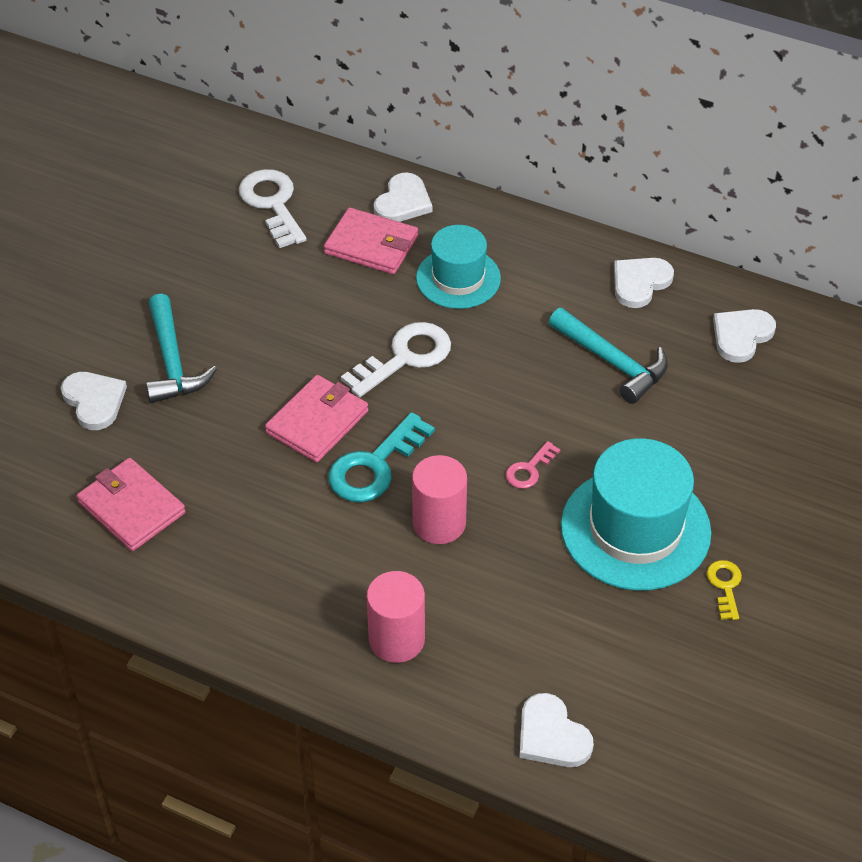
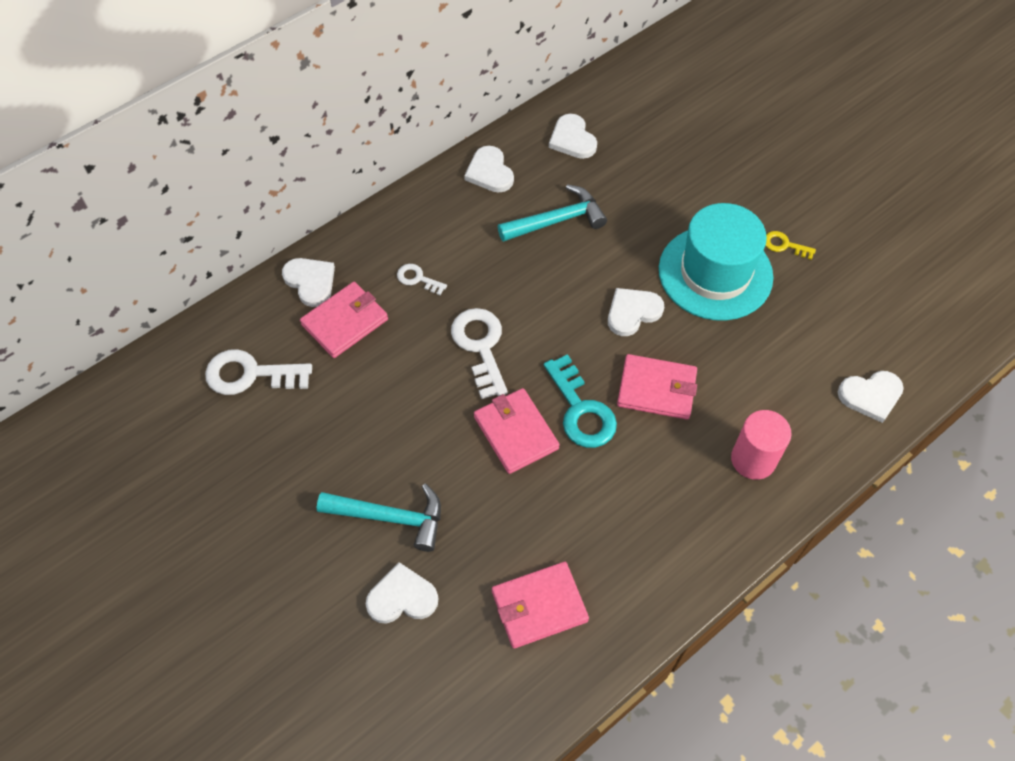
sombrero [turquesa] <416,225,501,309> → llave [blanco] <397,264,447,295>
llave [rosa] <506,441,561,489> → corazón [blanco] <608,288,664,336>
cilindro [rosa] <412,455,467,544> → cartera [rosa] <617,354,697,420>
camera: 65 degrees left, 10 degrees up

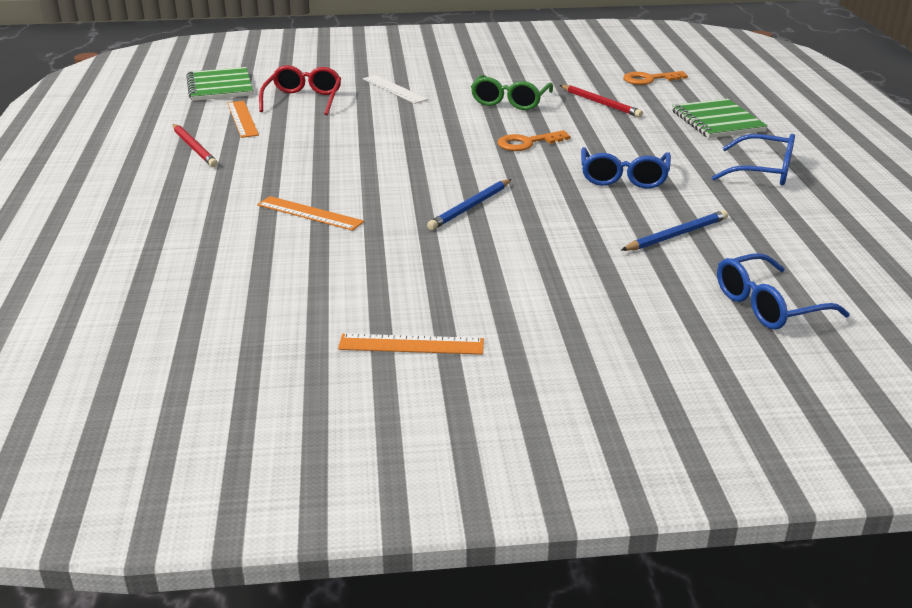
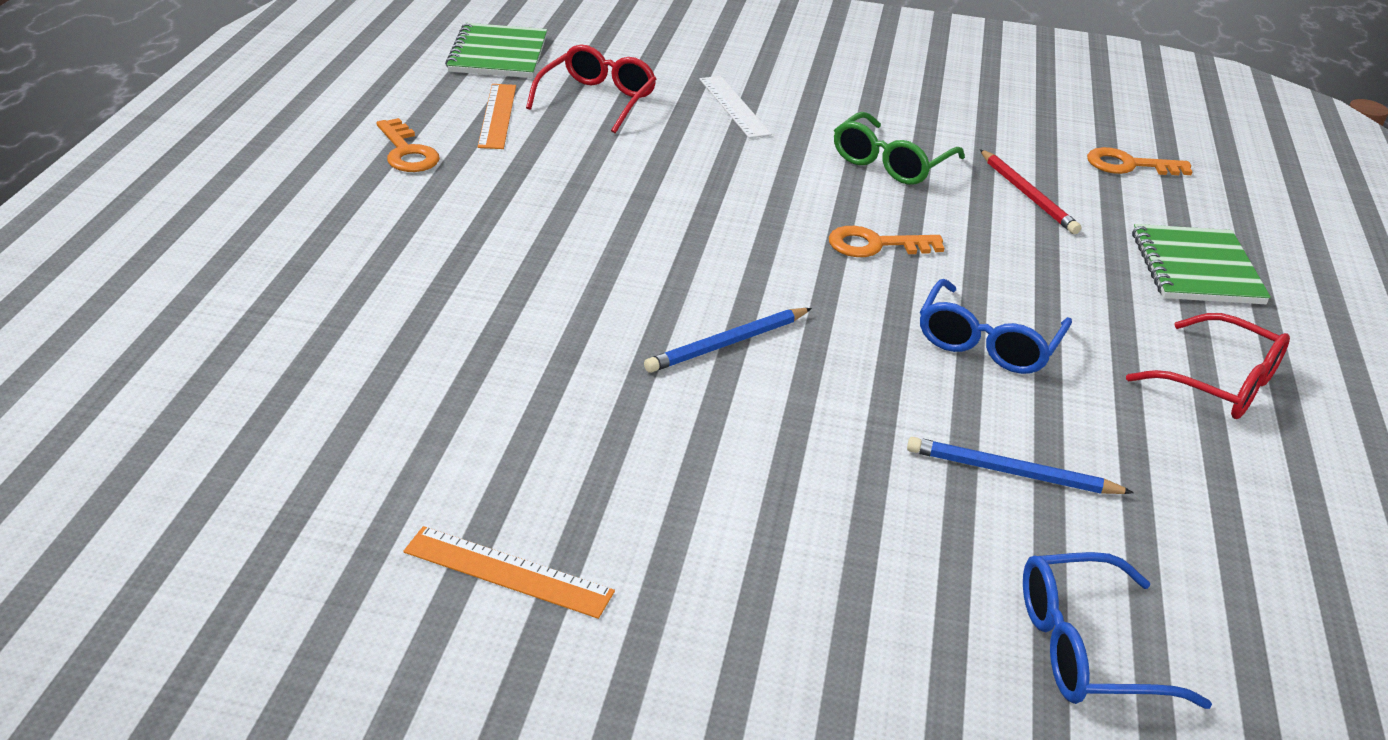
lápiz [rojo] <173,124,218,167> → llave [naranja] <377,118,440,172>
gafas [azul] <712,134,795,186> → gafas [rojo] <1126,313,1290,419>
regla [naranja] <257,196,364,231> → -
lápiz [azul] <621,210,728,251> → lápiz [azul] <907,437,1134,494>, 150 degrees counterclockwise
camera: 15 degrees right, 5 degrees up

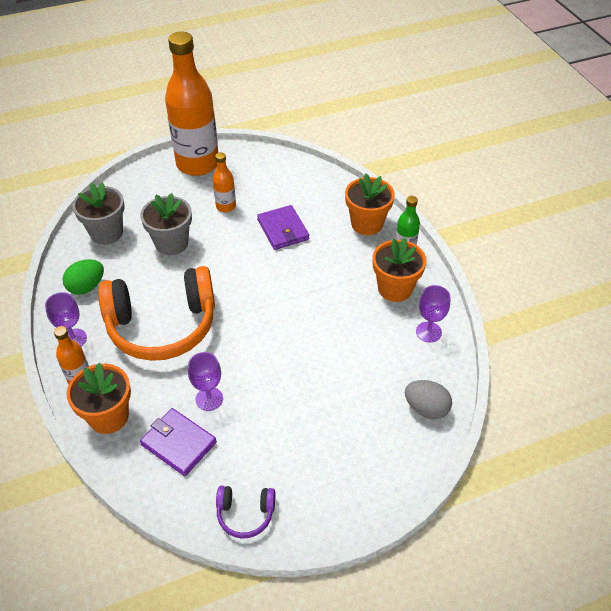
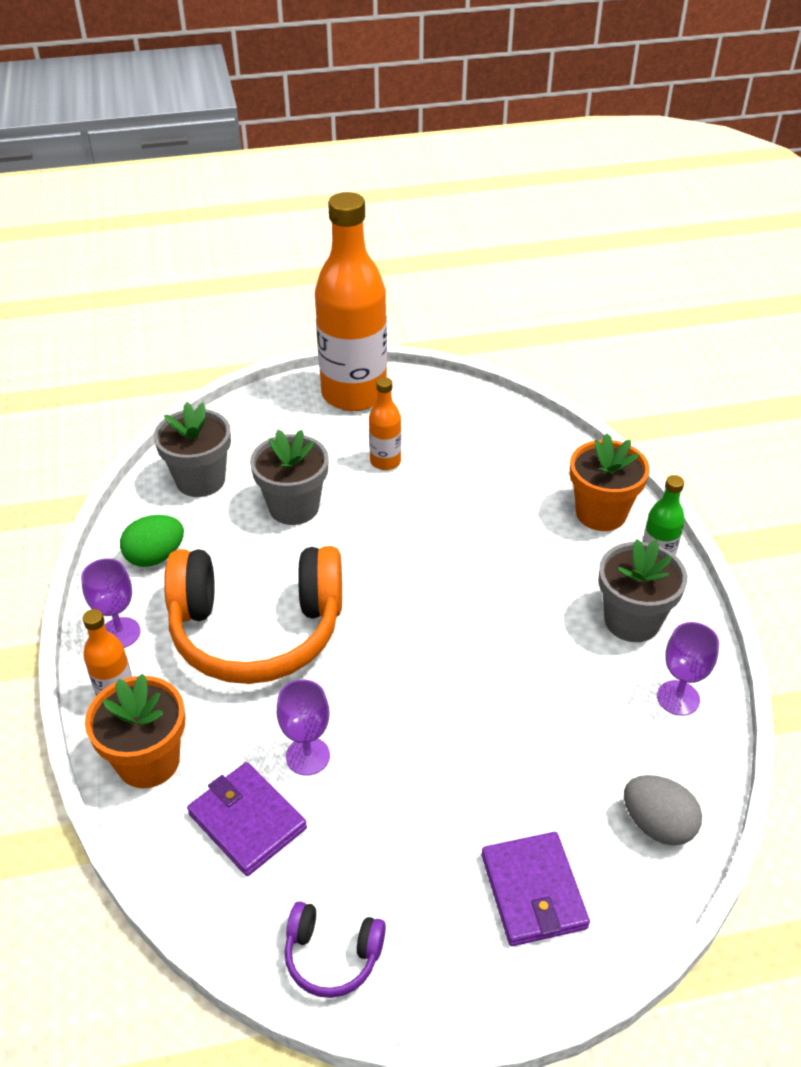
cartera [morado] <257,205,310,250> → cartera [morado] <482,832,590,946>, shifted
maceta [naranja] <372,238,427,302> → maceta [gris] <598,539,687,642>
camera: 10 degrees right, 5 degrees down

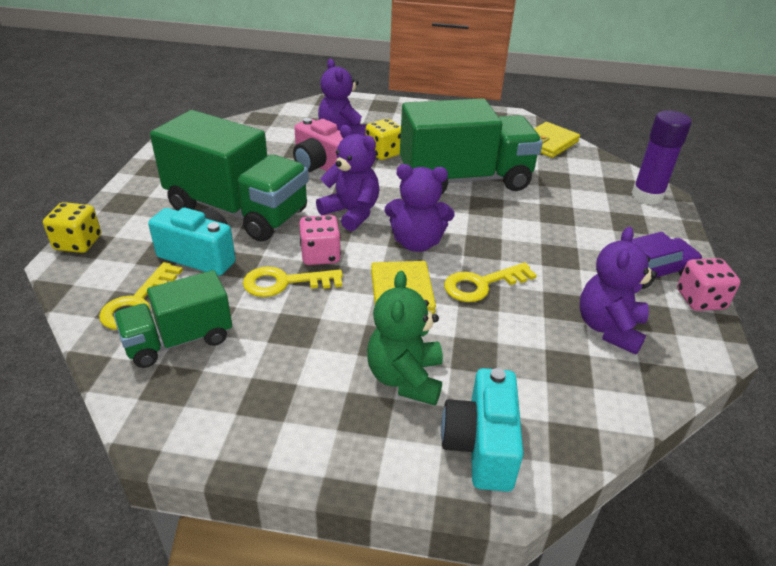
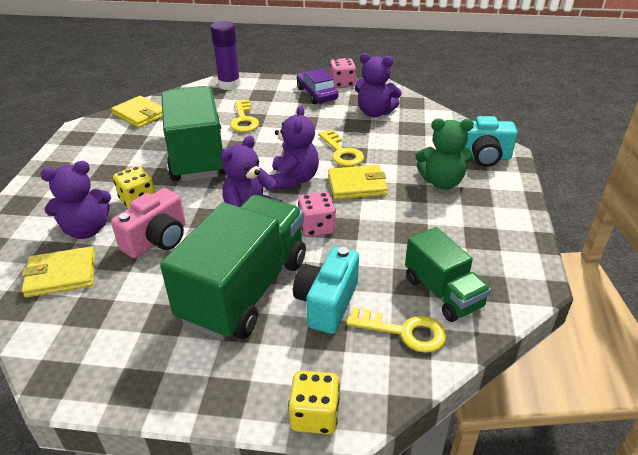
llave [amarillo] <243,266,343,297> → llave [amarillo] <230,100,259,132>, shifted
- → cartera [amarillo] <21,246,95,298>
camera: 90 degrees left, 0 degrees up

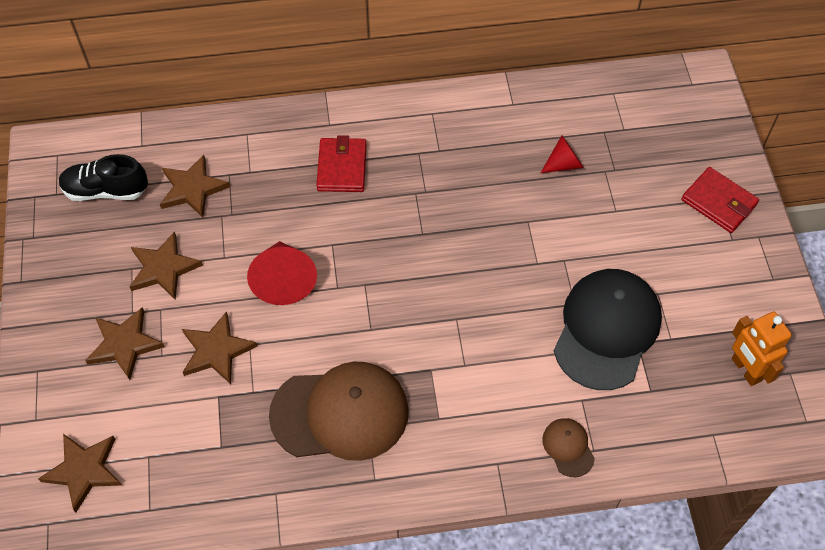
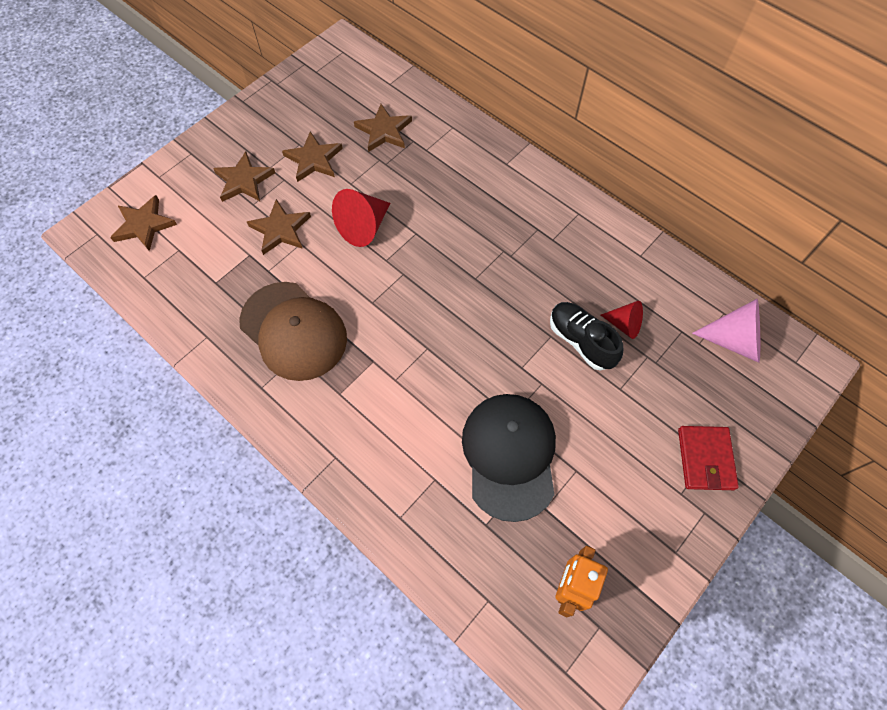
cartera [rojo] <316,135,367,192> → -
zapato [negro] <59,154,148,201> → zapato [negro] <550,302,623,370>, shifted
gorra [negro] <554,269,662,390> → gorra [negro] <462,394,556,522>, 75 degrees counterclockwise
gorra [marrón] <542,418,595,477> → -
- → cono [rosa] <692,299,760,363>
camera: 50 degrees right, 5 degrees up

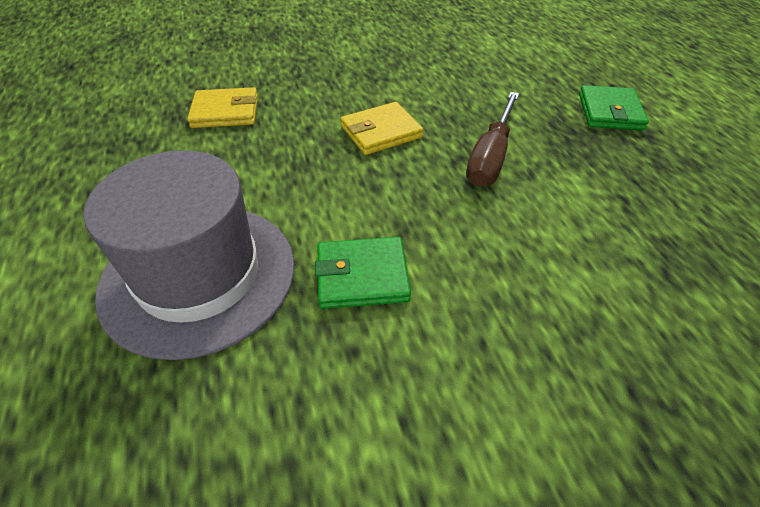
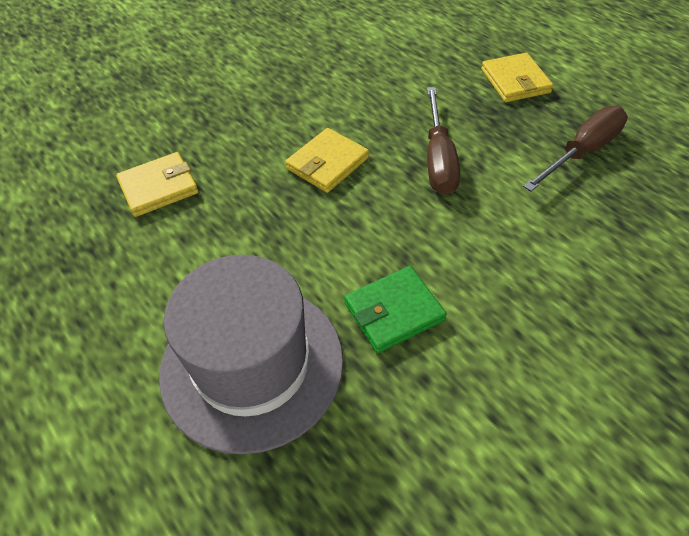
cartera [verde] <579,85,649,130> → cartera [amarillo] <481,53,553,102>
- → destornillador [marrón] <523,106,628,192>
camera: 20 degrees left, 5 degrees up

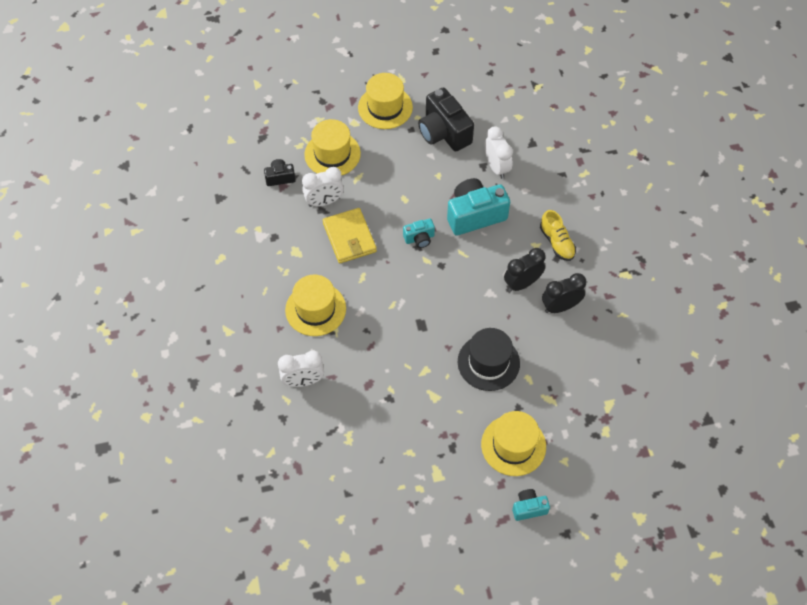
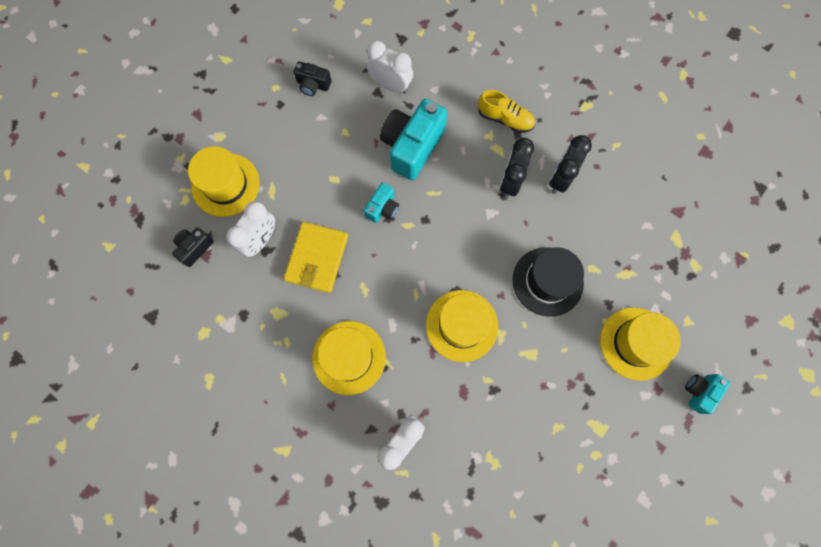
sombrero [amarillo] <358,73,413,129> → sombrero [amarillo] <426,290,498,362>, shifted
cámara [negro] <418,88,474,151> → cámara [negro] <294,61,331,96>, x0.51
cartera [amarillo] <323,208,377,263> → cartera [amarillo] <284,222,348,293>, 75 degrees clockwise
camera: 40 degrees left, 15 degrees up

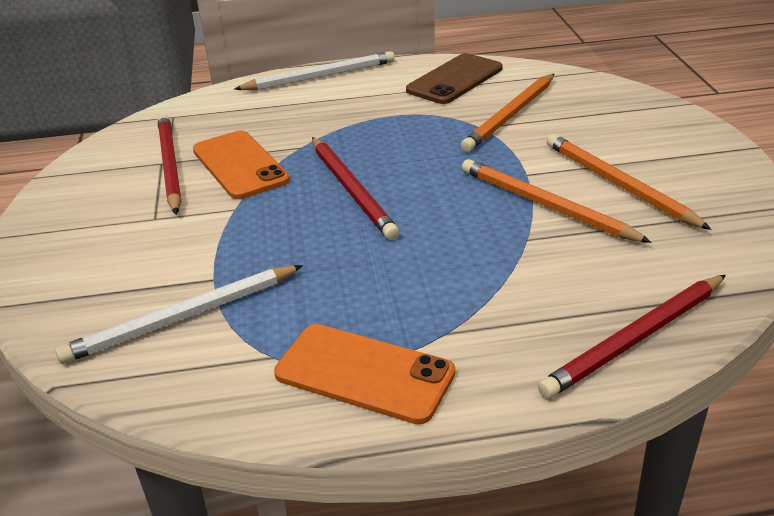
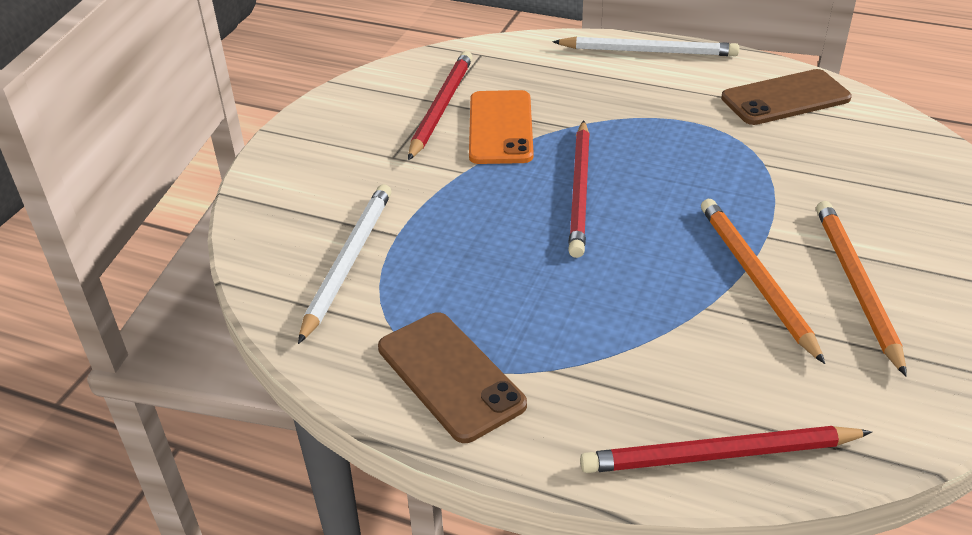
lápiz [naranja] <461,74,554,152> → -
lápiz [blanco] <55,265,303,364> → lápiz [blanco] <298,184,391,344>, 105 degrees clockwise
móvil [naranja] <274,324,455,425> → móvil [marrón] <378,312,527,443>
camera: 30 degrees right, 5 degrees up

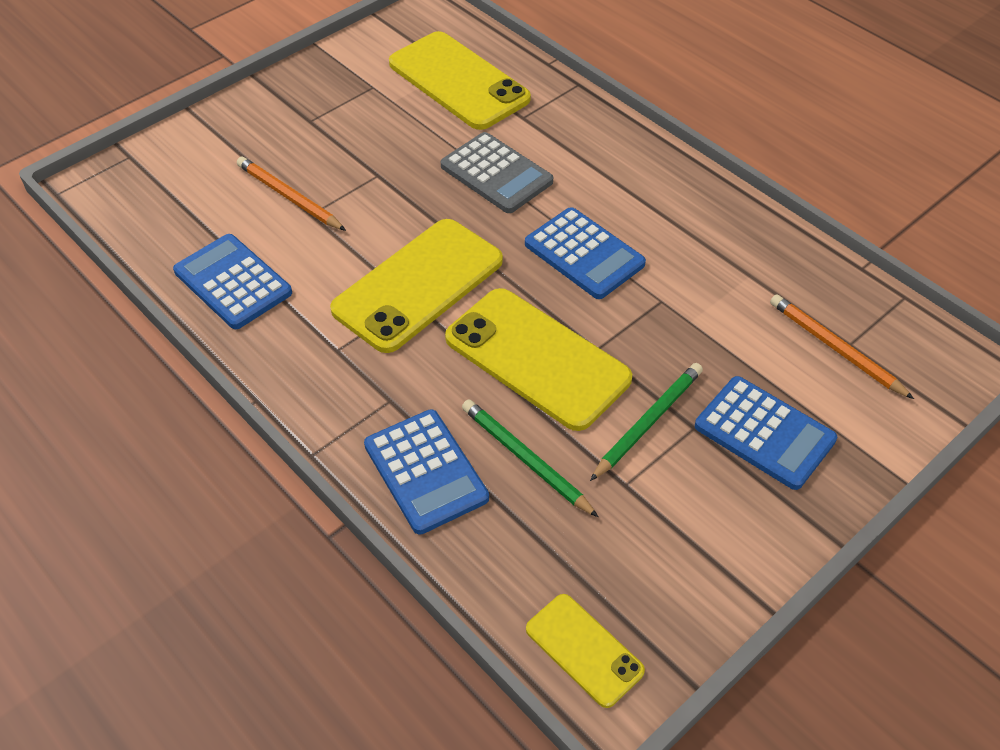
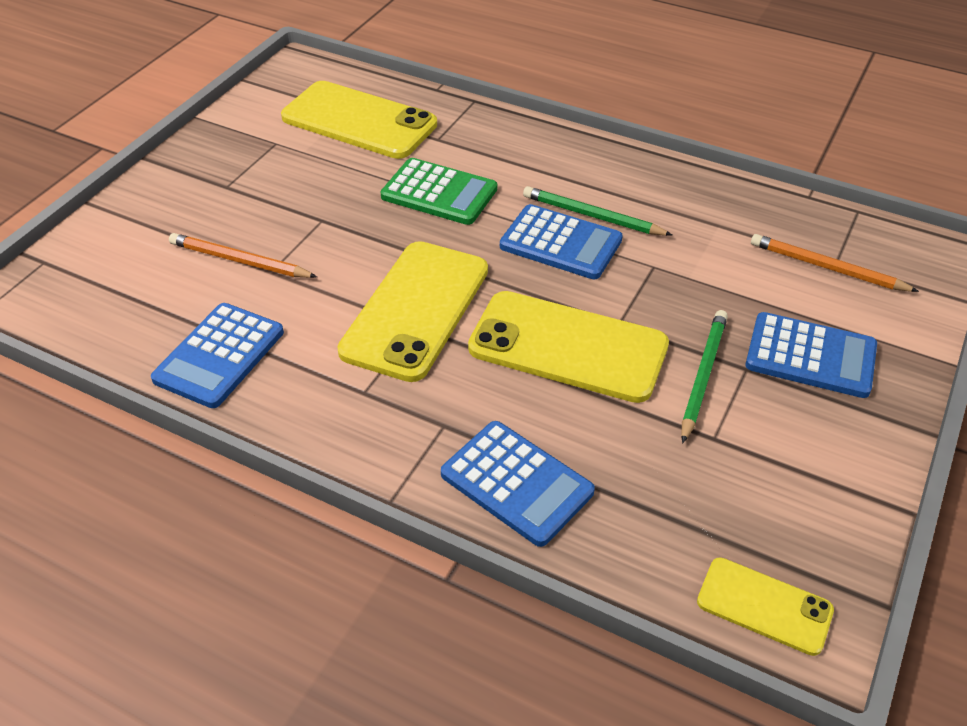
calculadora [gris] <441,132,553,213> → calculadora [verde] <380,158,497,225>
calculadora [azul] <173,234,292,329> → calculadora [azul] <151,303,284,408>, 90 degrees counterclockwise
lápiz [verde] <462,400,598,517> → lápiz [verde] <523,186,672,236>, shifted
camera: 20 degrees left, 5 degrees down

